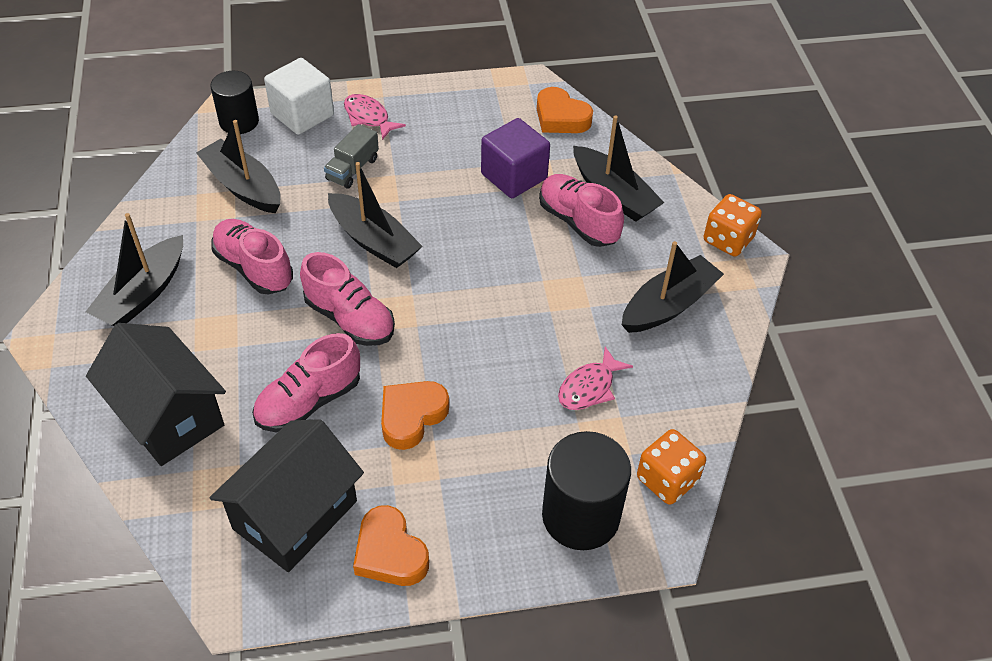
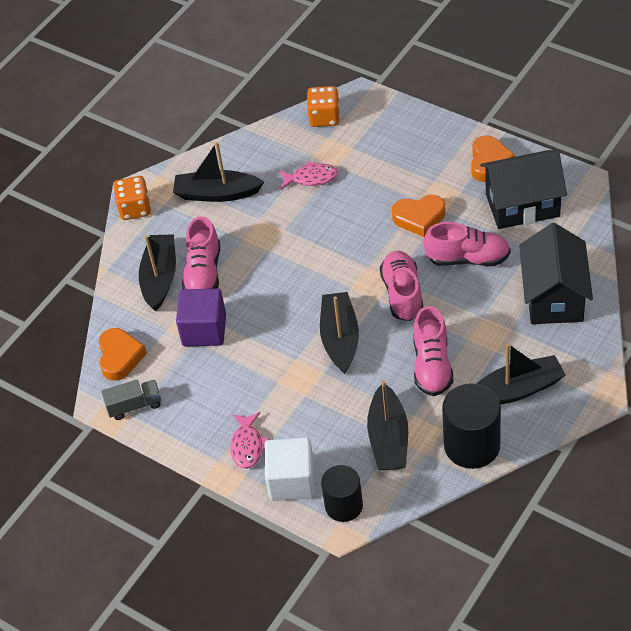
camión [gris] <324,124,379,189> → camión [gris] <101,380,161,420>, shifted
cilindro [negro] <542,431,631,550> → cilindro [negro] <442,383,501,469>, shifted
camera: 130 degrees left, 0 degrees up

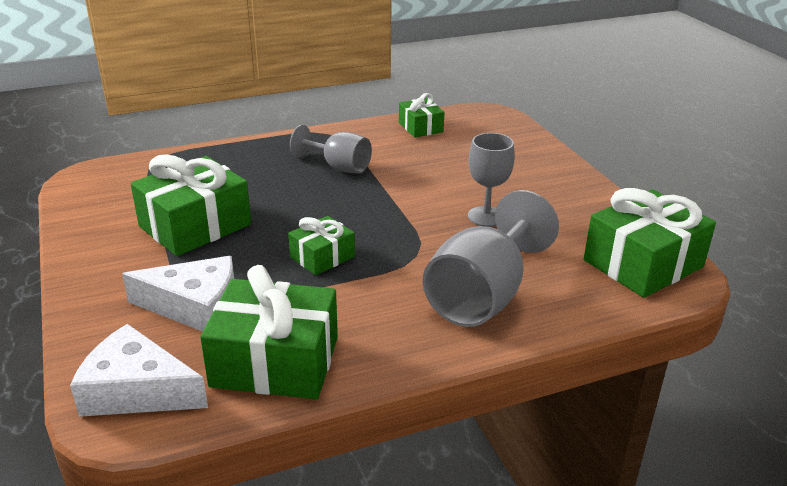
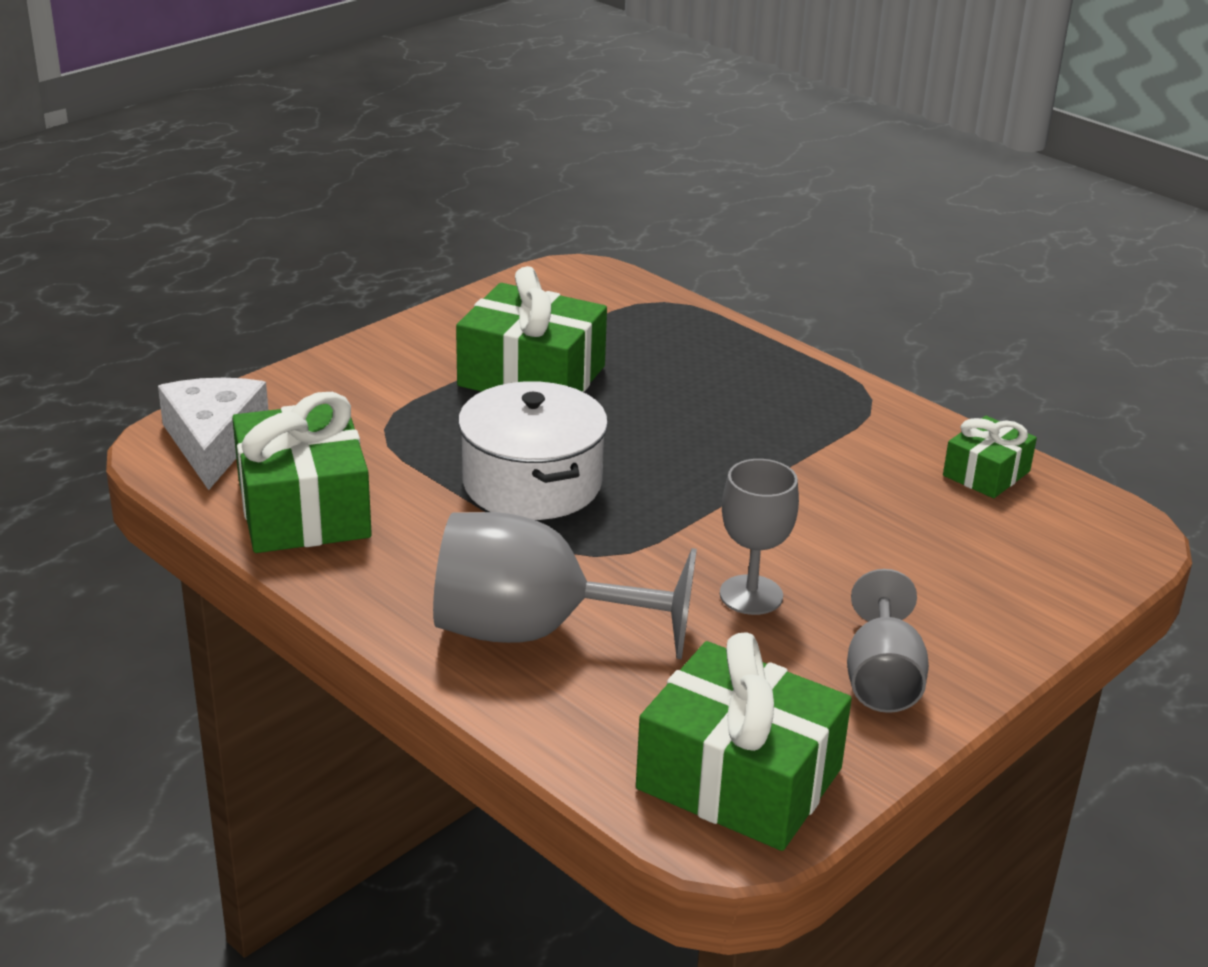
copa [gris] <290,125,372,174> → copa [gris] <847,569,929,713>, shifted
regalo [verde] <288,216,355,275> → olla [blanco] <458,381,608,520>
queso [blanco] <122,256,234,332> → -
camera: 65 degrees right, 0 degrees up

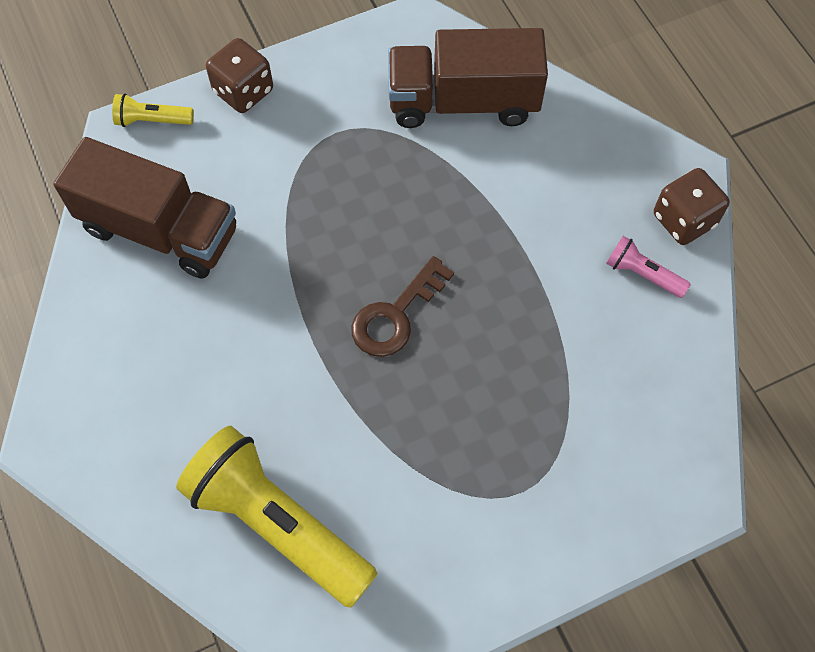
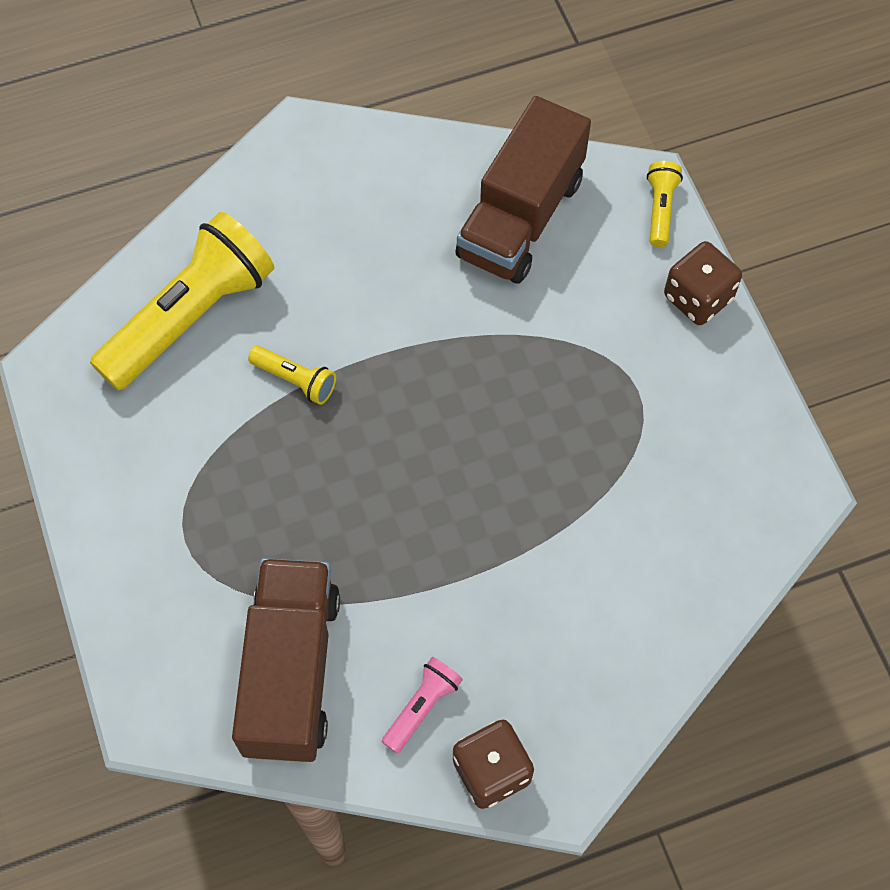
camión [marrón] <388,28,548,128> → camión [marrón] <232,558,340,762>, shifted
llave [marrón] <351,256,454,357> → -
- → lámpara de mano [amarillo] <248,346,336,405>
camera: 95 degrees right, 0 degrees up

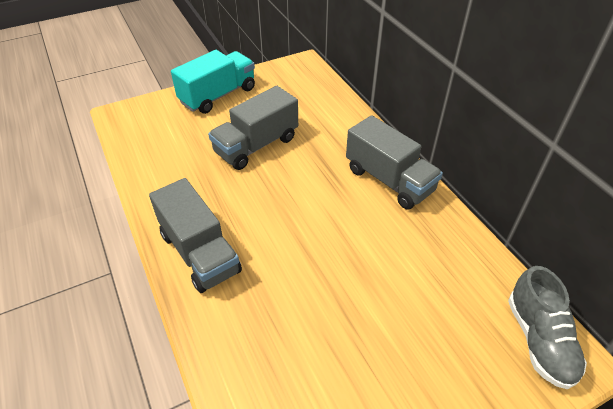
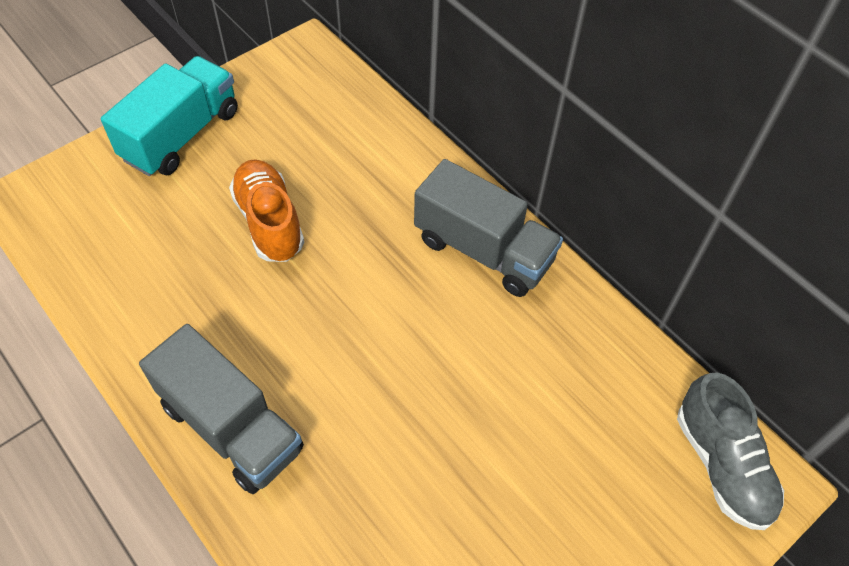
camión [gris] <208,86,298,170> → zapato [naranja] <229,159,304,262>
camera: 15 degrees left, 10 degrees up

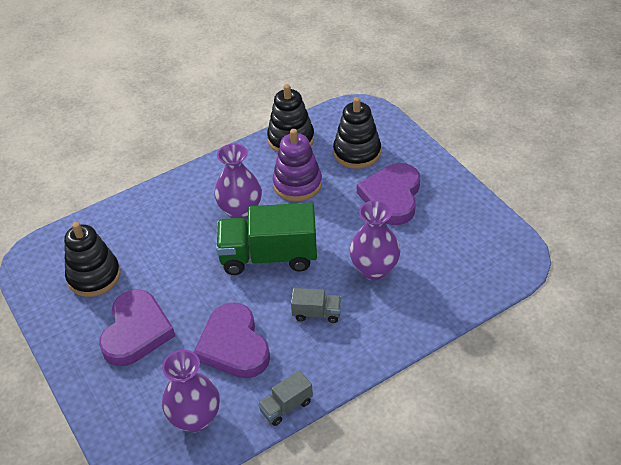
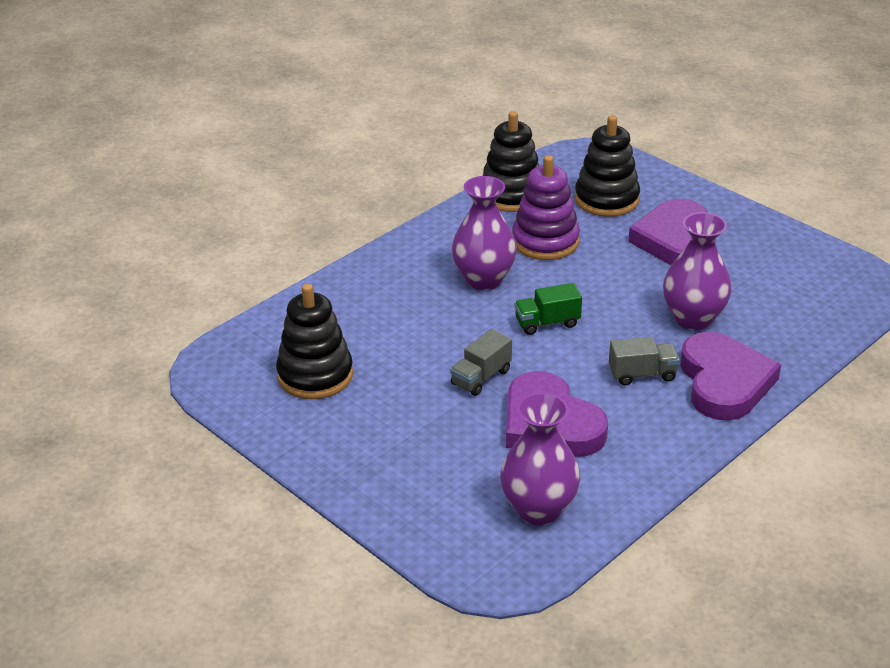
camión [verde] <216,203,317,275> → camión [verde] <515,283,582,335>, x0.47
corazón [morado] <99,290,175,366> → corazón [morado] <681,332,781,421>, shifted
camión [gris] <258,370,313,426> → camión [gris] <450,329,512,396>, shifted
camera: 15 degrees left, 10 degrees down

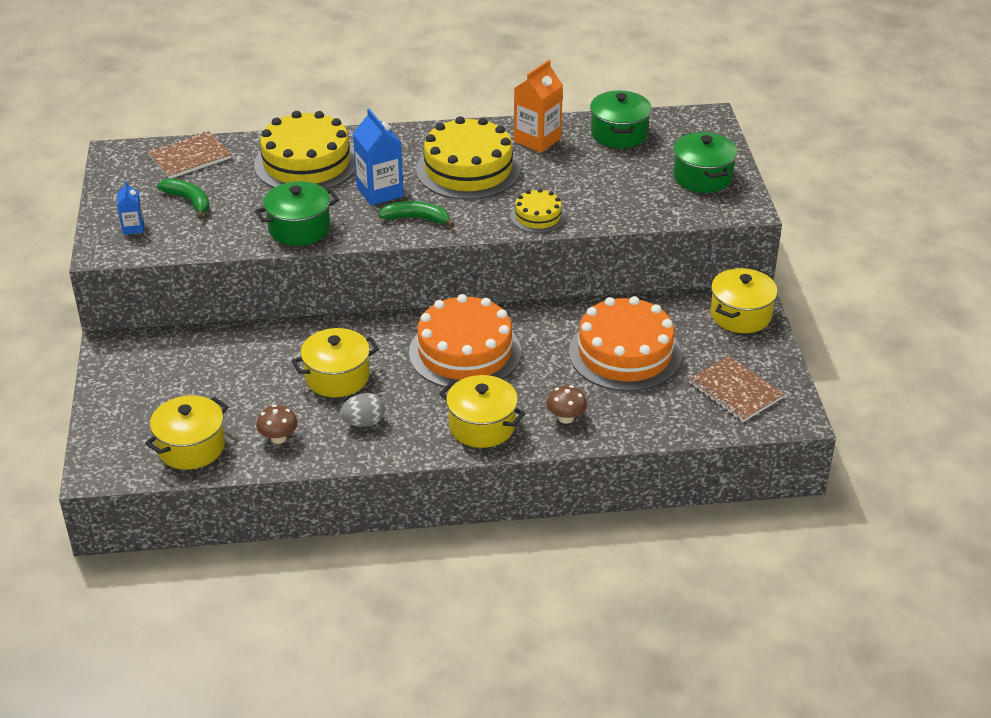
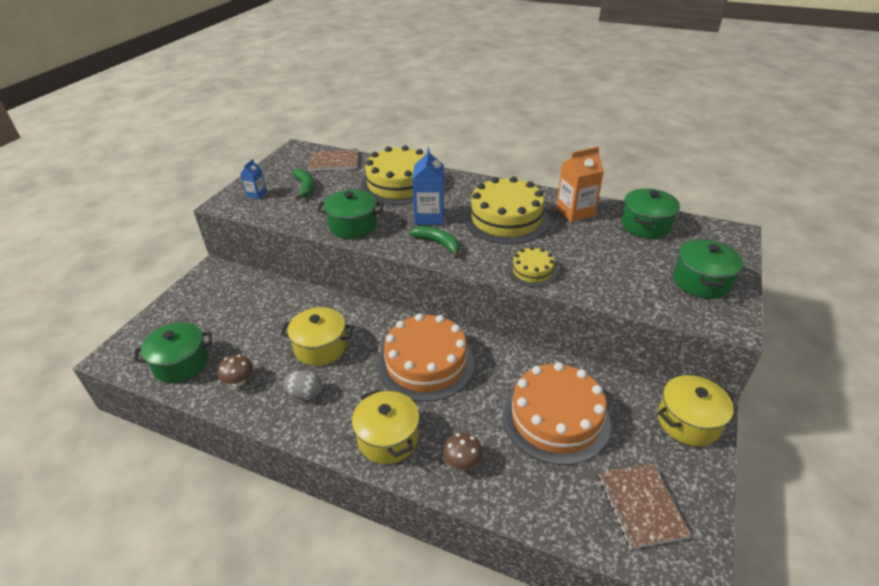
olla [amarillo] <145,395,229,470> → olla [verde] <134,322,212,383>
camera: 30 degrees right, 0 degrees up

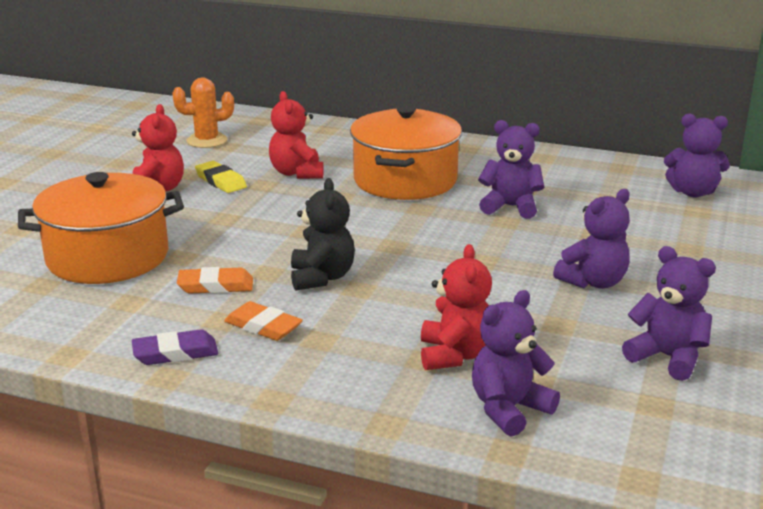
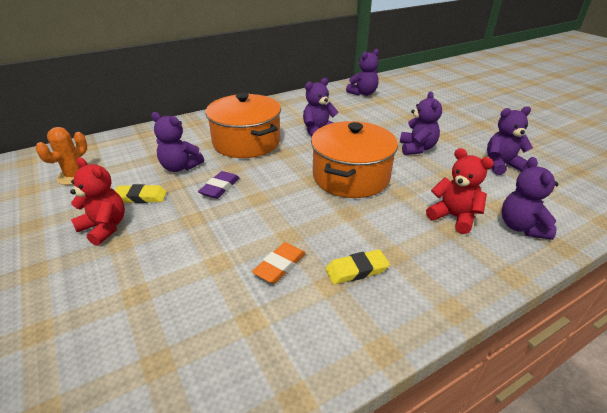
osito [rojo] <269,91,324,179> → osito [morado] <151,112,204,172>
olla [naranja] <18,172,184,284> → olla [naranja] <311,121,398,198>, shifted
osito [negro] <291,178,355,291> → -
goma de borrar [naranja] <224,301,303,341> → goma de borrar [amarillo] <325,250,390,285>
goma de borrar [morado] <132,329,218,365> → goma de borrar [morado] <198,171,239,199>, shifted
camera: 50 degrees left, 10 degrees up

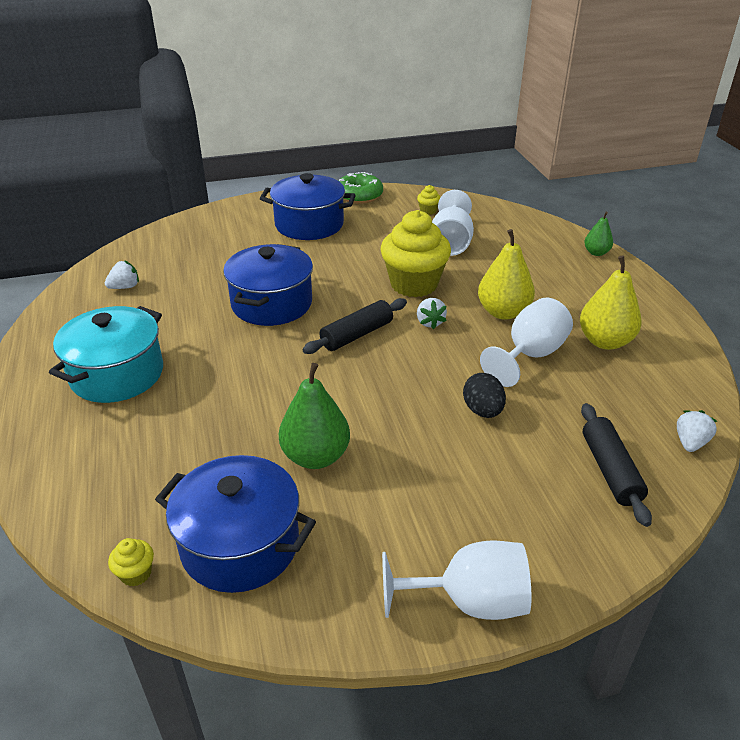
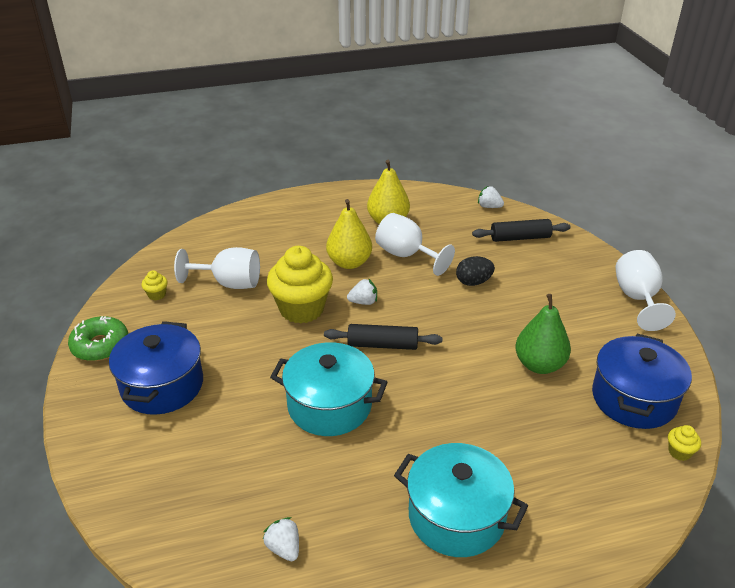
pera [verde] <584,212,613,256> → -
olla [azul] <223,244,313,326> → olla [turquesa] <270,342,387,436>
rodillo [negro] <302,298,407,354> → rodillo [negro] <324,324,442,350>, 45 degrees counterclockwise
camera: 90 degrees left, 0 degrees up

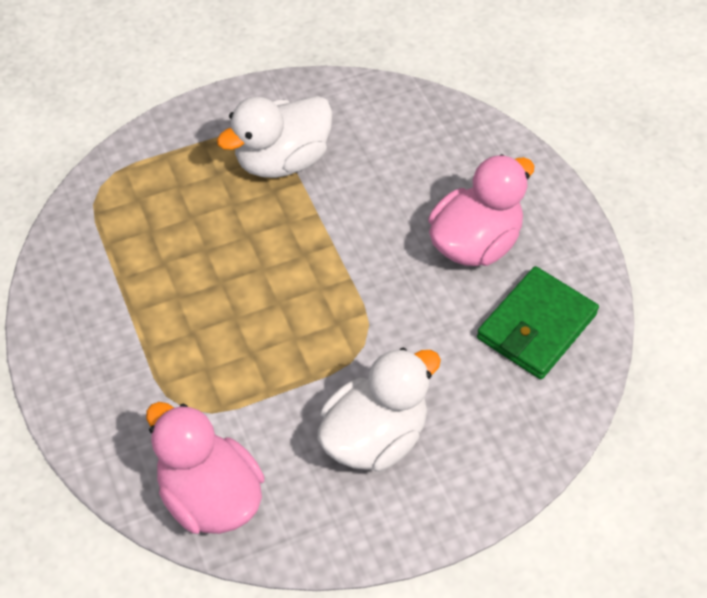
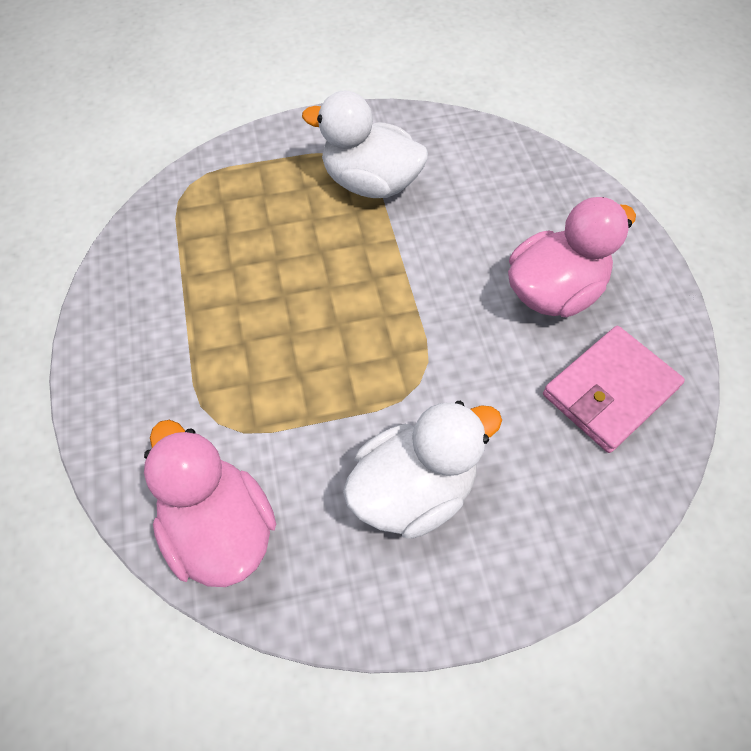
pato [blanco] <217,96,333,178> → pato [blanco] <302,90,428,198>, 45 degrees clockwise
cartera [verde] <477,266,599,379> → cartera [rosa] <543,326,685,453>
camera: 10 degrees right, 5 degrees up

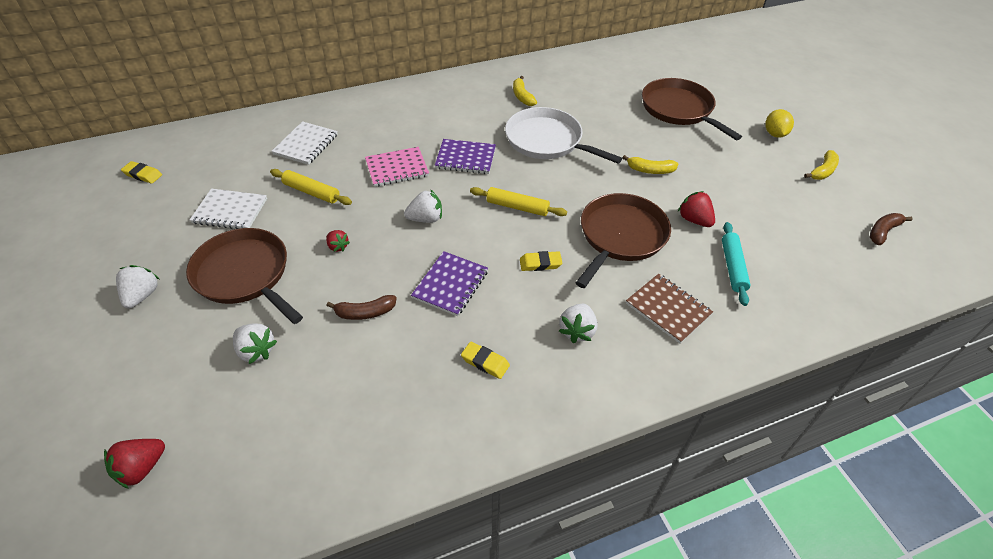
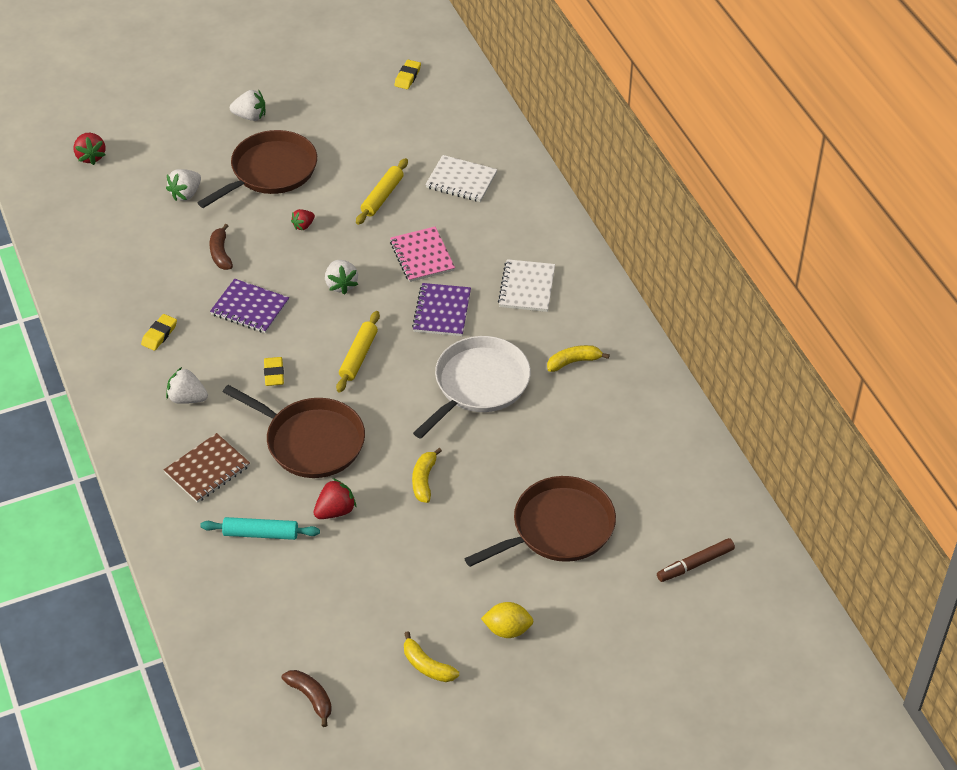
cuaderno [blanco] <190,189,267,229> → cuaderno [blanco] <498,259,555,312>, shifted
fresa [rojo] <104,439,165,489> → fresa [rojo] <73,133,106,165>, 150 degrees counterclockwise
- → rotulador [marrón] <657,538,735,582>
camera: 90 degrees right, 0 degrees up

